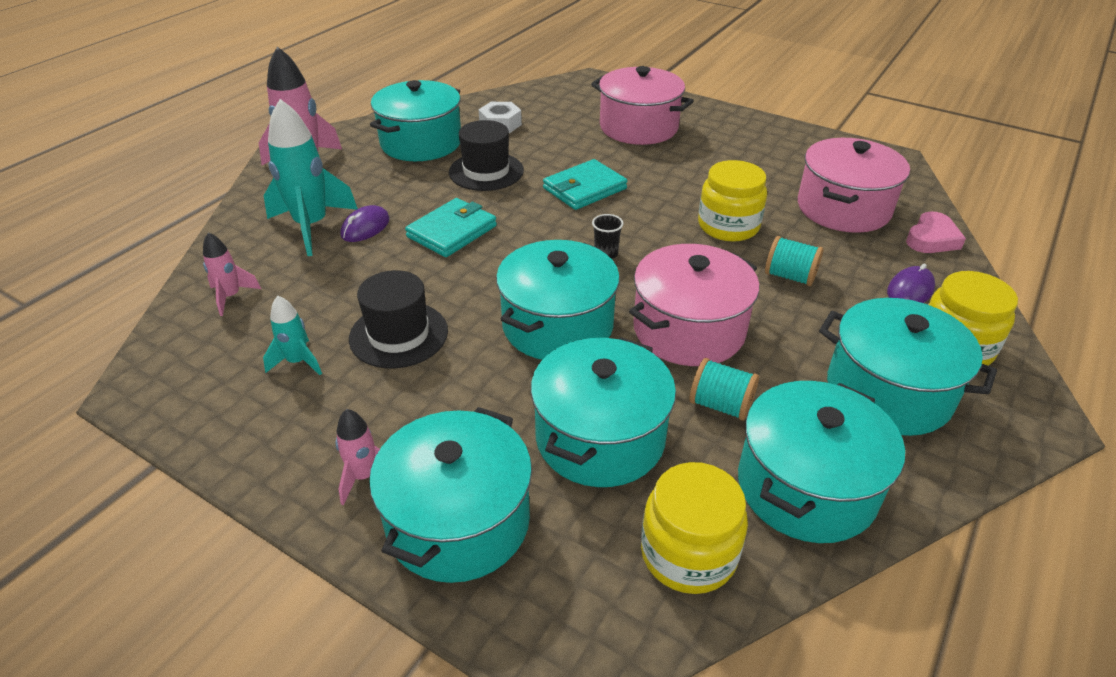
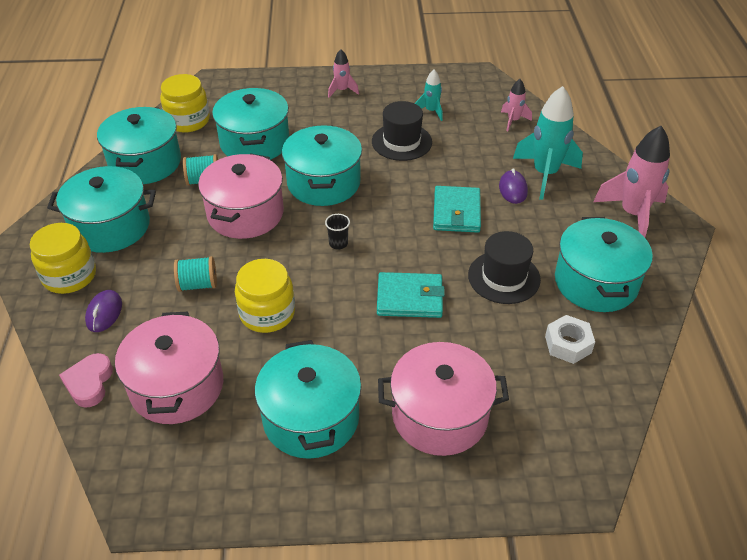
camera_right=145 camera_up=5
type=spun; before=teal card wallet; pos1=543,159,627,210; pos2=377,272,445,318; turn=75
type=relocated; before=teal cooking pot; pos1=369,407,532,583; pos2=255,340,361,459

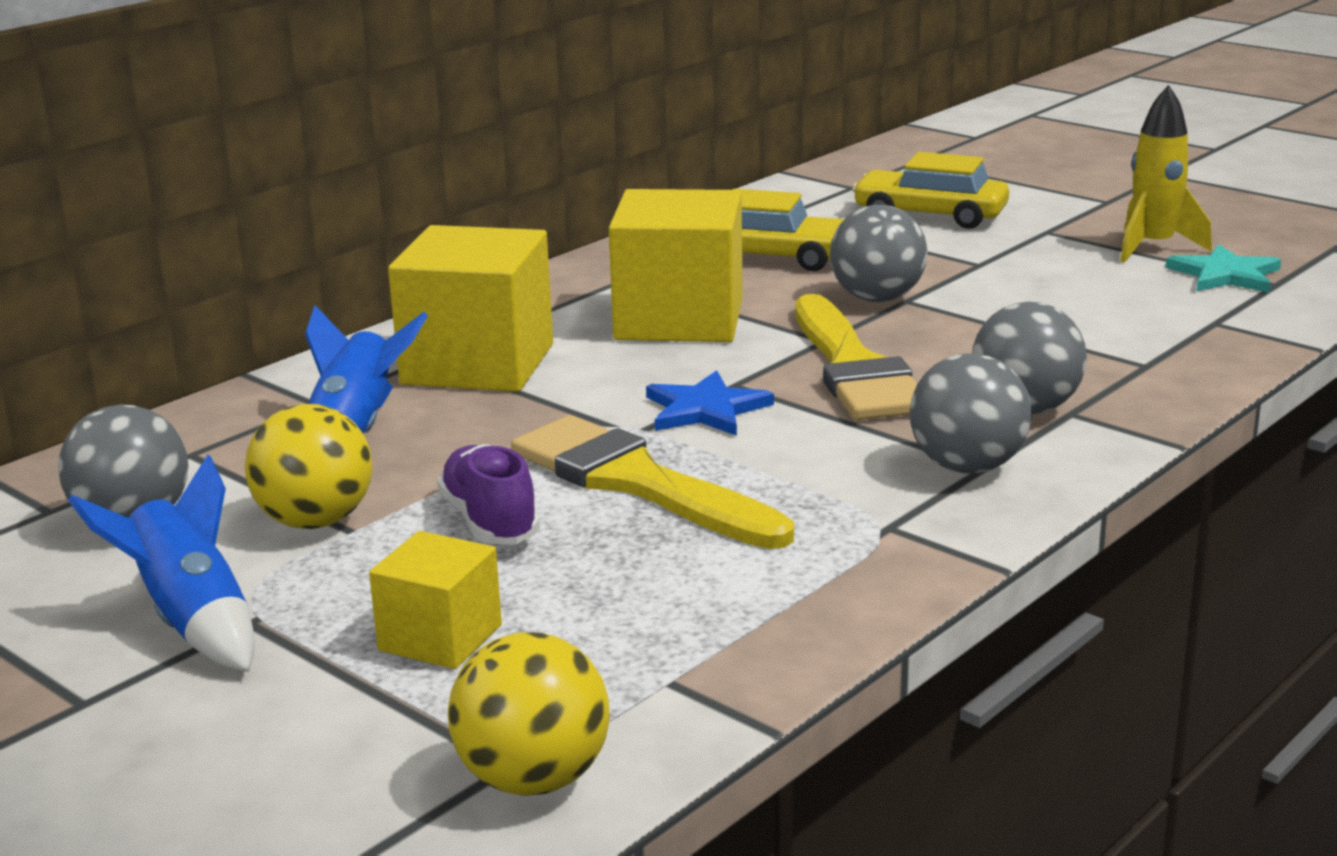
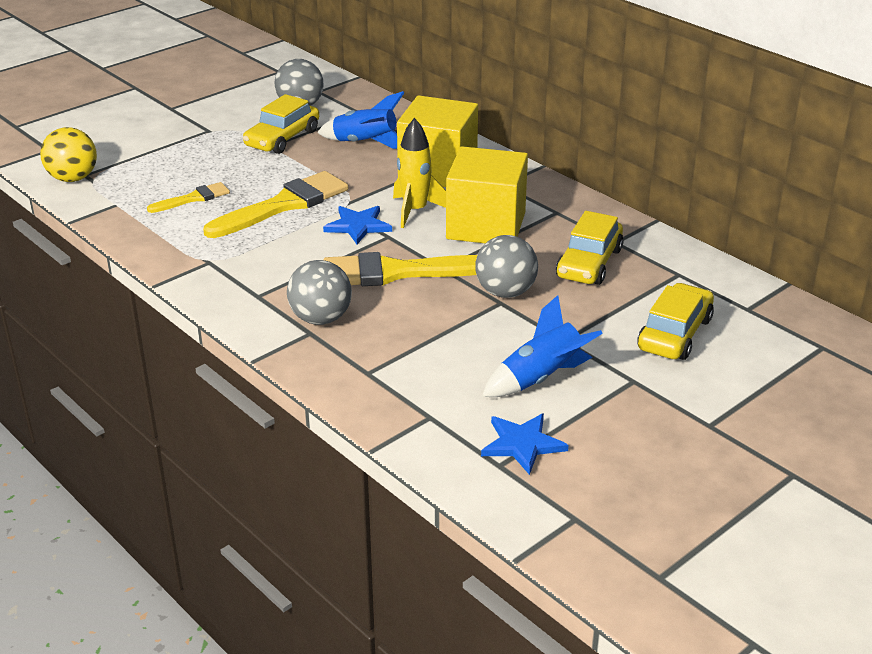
camera_right=95 camera_up=10
type=relocated; before=yellow toy rocket; pos1=1120,85,1212,263; pos2=393,118,446,228
type=colour; before=teal star shape; after=royal blue star shape; pos1=1166,244,1281,293; pos2=481,413,569,475
type=missing; before=ash-grey ball; pos1=910,353,1032,473
type=exchanged; before=yellow ball; after=yellow car; pos1=245,404,372,529; pos2=243,94,319,154
type=missing; before=purple shoe; pos1=437,444,540,544
type=relocated; before=royal blue toy rocket; pos1=68,454,255,672; pos2=482,295,603,397
type=missing; before=yellow block; pos1=369,531,502,669
type=appeared; after=yellow brush; pos2=147,182,230,213

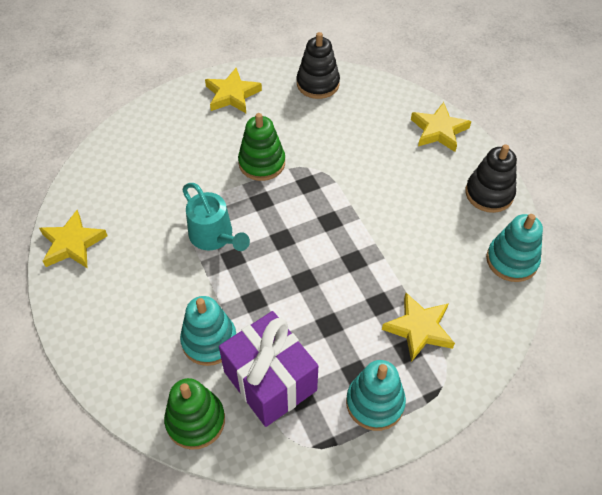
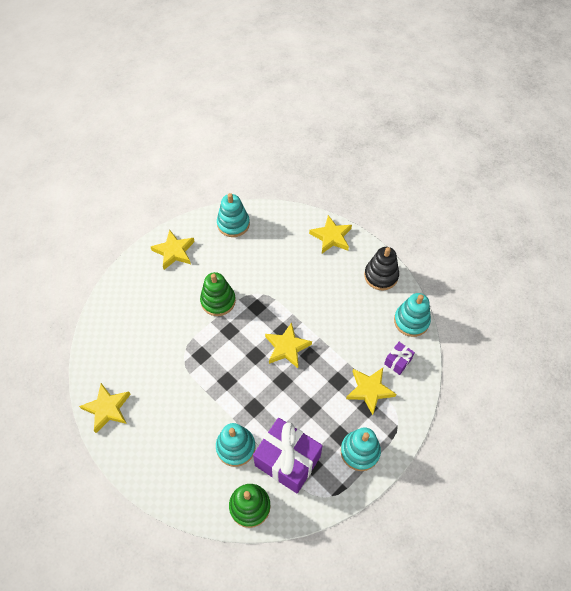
camera_right=-20 camera_up=5
type=colour; before=jet-black ring stacker; after=teal ring stacker; pos1=297,32,340,99; pos2=217,193,250,237
type=missing; before=teal sprinkling can; pos1=182,183,250,251
type=appeared; after=yellow star shape; pos2=265,322,312,368
type=appeared; after=purple wrapped gift; pos2=384,342,415,375

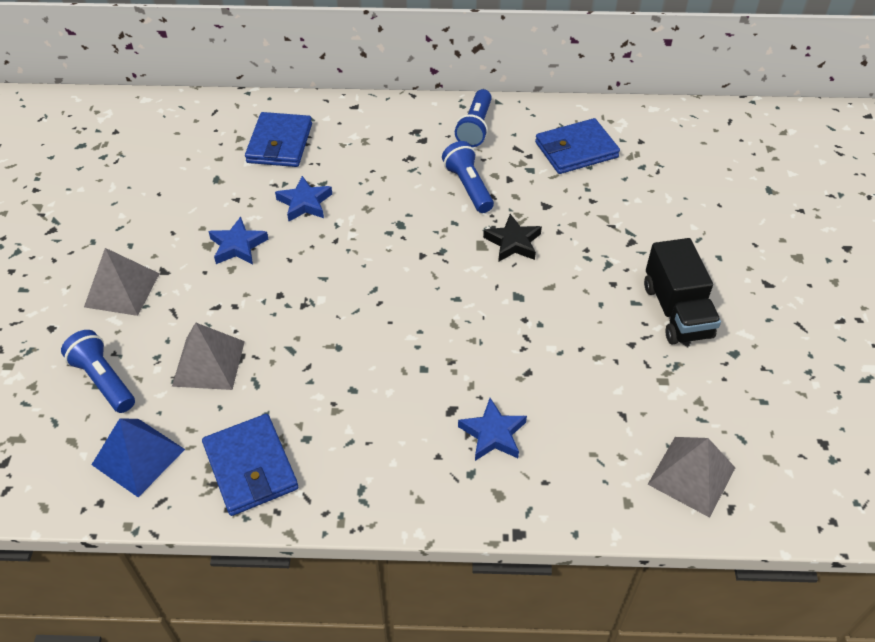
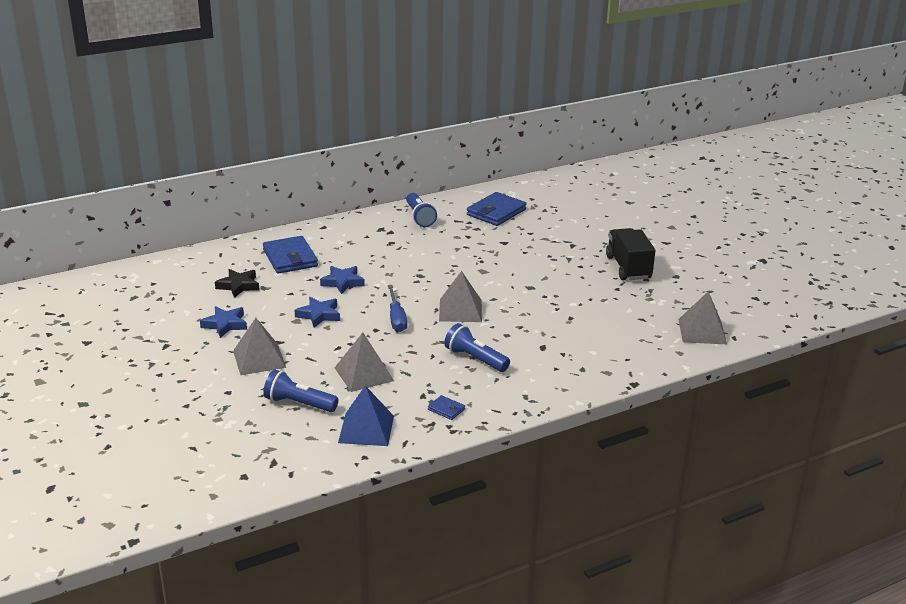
camera_right=-30 camera_up=-20
type=relocated; before=royal blue pocket torch; pos1=442,141,494,213; pos2=444,323,510,372
type=relocated; before=jet-black star shape; pos1=483,214,542,262; pos2=215,269,260,298
type=spun; before=jet-black truck; pos1=644,238,721,345; pos2=606,228,656,280; turn=-150
type=relocated; before=royal blue star shape; pos1=458,398,527,461; pos2=200,306,247,338
type=size; before=royal blue card wallet; pos1=202,414,298,516; pos2=428,395,465,420; scale=0.46
type=appeared; after=ash-grey solid pyramid; pos2=439,271,482,322
type=appeared; after=royal blue hand screwdriver; pos2=388,285,407,332

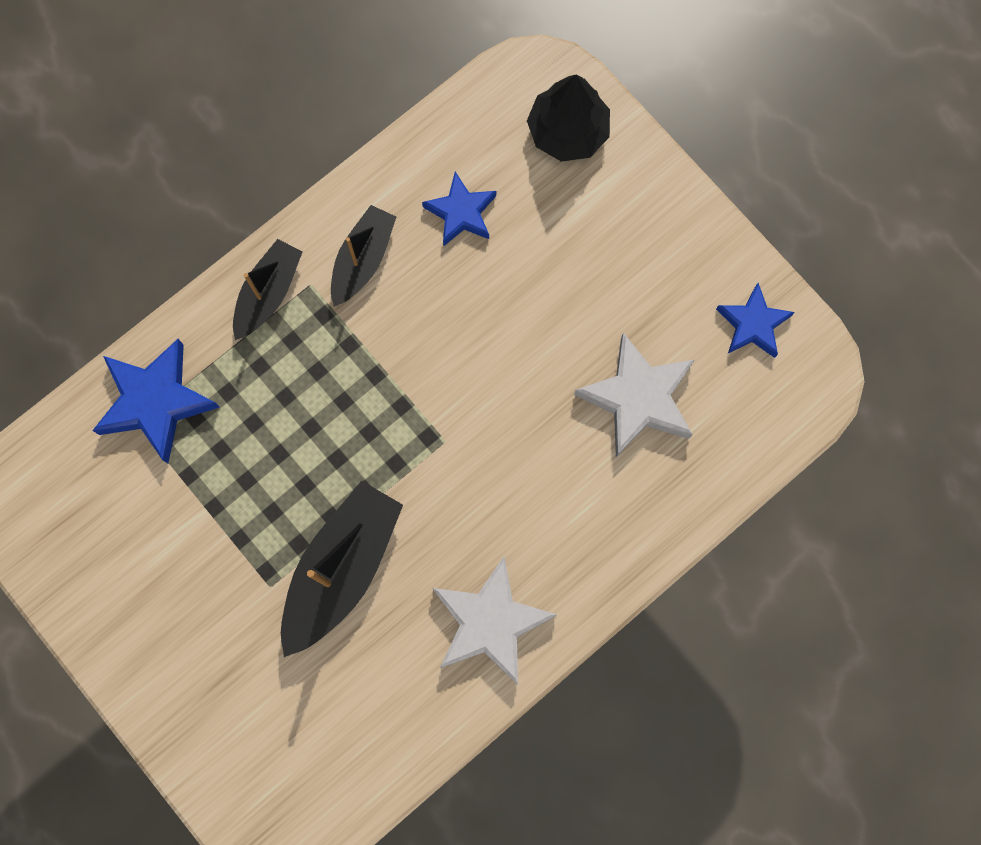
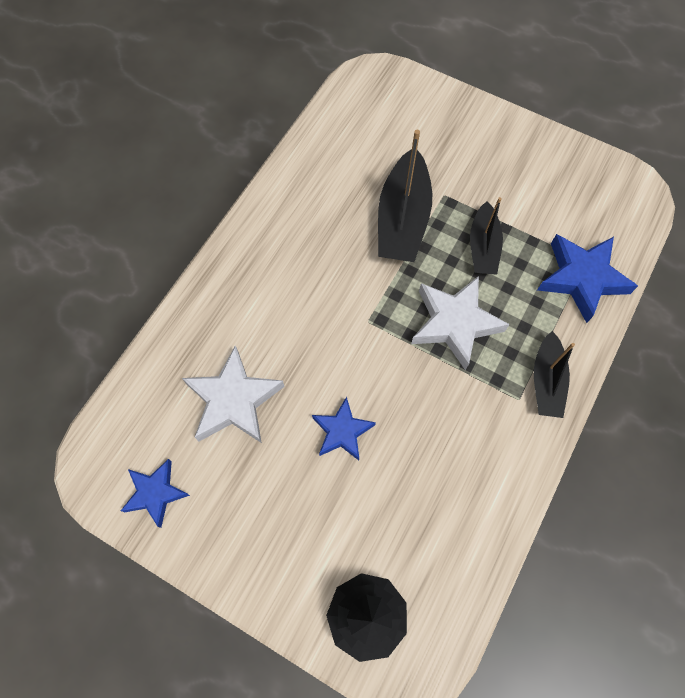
camera_right=160 camera_up=-10
type=relocated; before=royal blue star shape; pos1=422,172,496,246; pos2=312,396,376,460
type=relocated; before=jet-black sailboat; pos1=331,205,396,306; pos2=470,197,503,275
type=relocated; before=white star shape; pos1=432,557,557,685; pos2=411,276,509,370

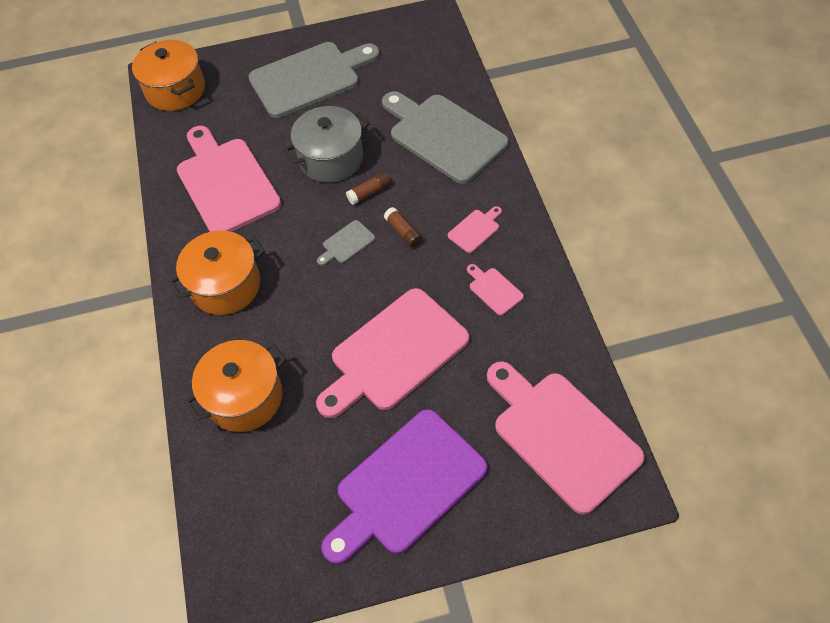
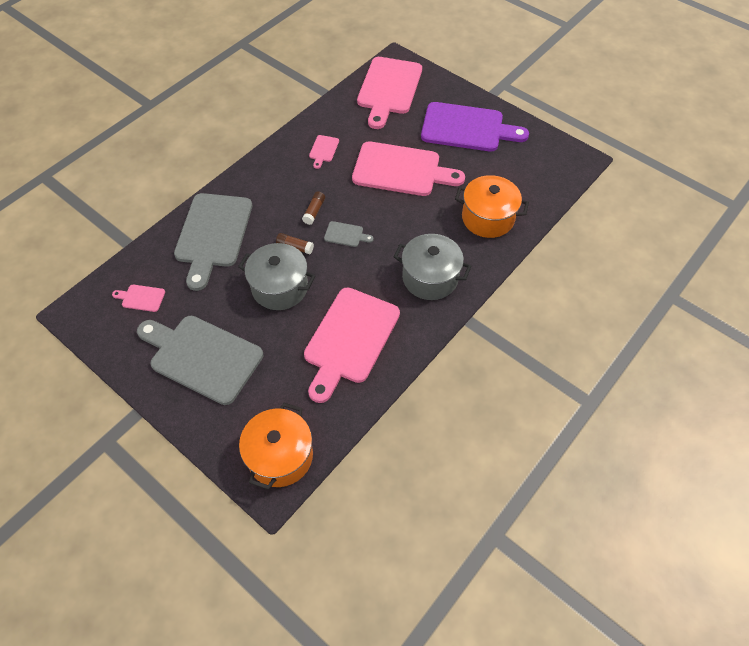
camera_right=-130 camera_up=0
type=relocated; before=rosy cutting board; pos1=448,206,502,253; pos2=112,285,165,312
type=colour; before=bright orange cooking pot; after=ash-grey cooking pot; pos1=168,230,265,315; pos2=394,234,471,300

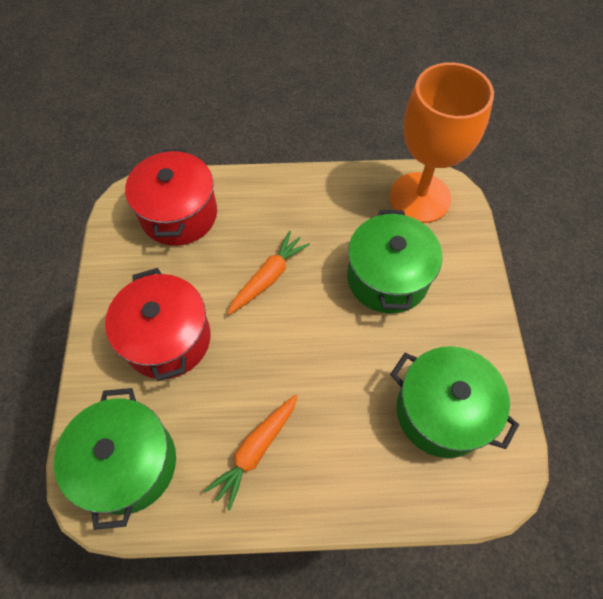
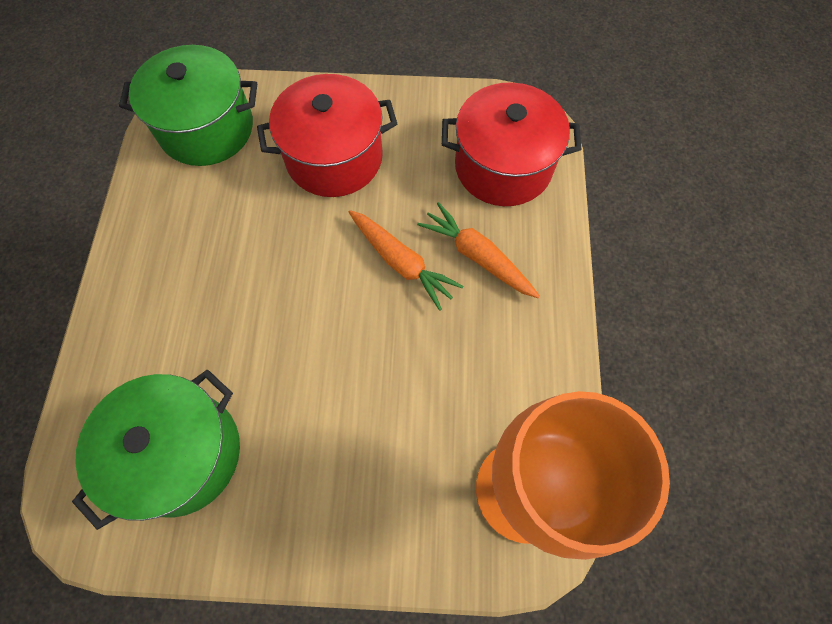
camera_right=95 camera_up=5
type=missing; before=emerald cooking pot; pos1=347,210,442,314
type=relocated; before=bright orange toy carrot; pos1=204,394,297,511; pos2=417,202,540,298

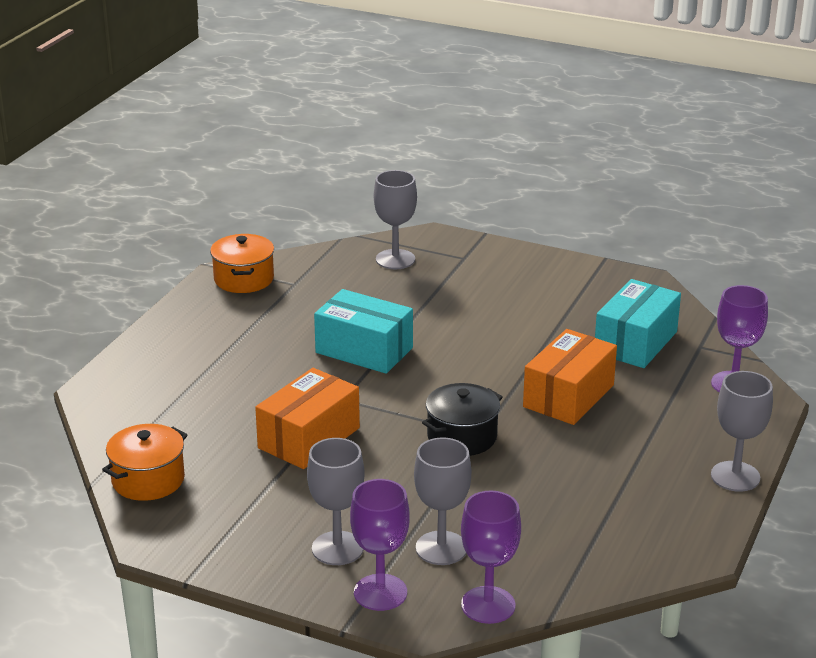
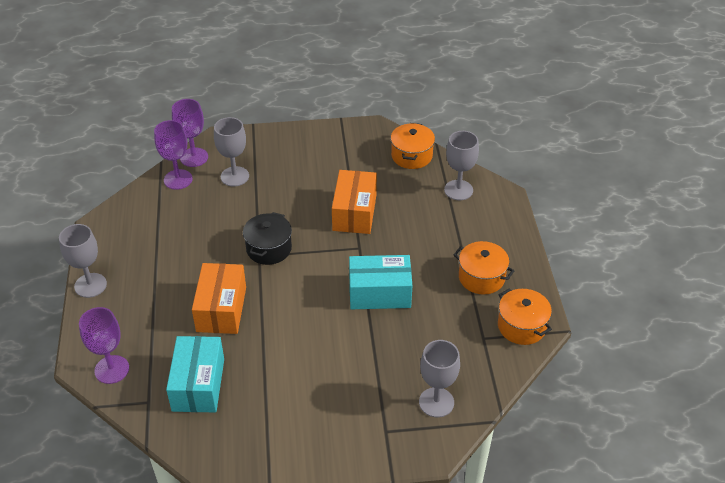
camera_right=150 camera_up=15
type=relocated; before=ash-grey wine glass; pos1=307,438,365,565; pos2=444,131,479,200
type=relocated; before=purple wine glass; pos1=350,479,410,611; pos2=154,120,193,190
type=appeared; after=bright orange cooking pot; pos2=454,241,514,295

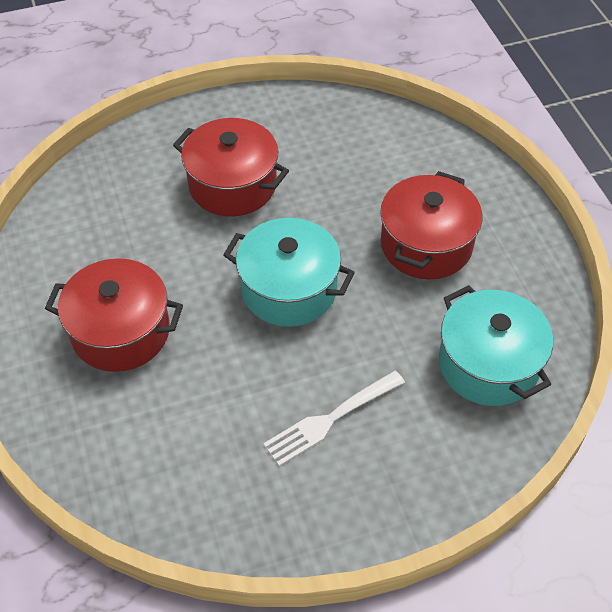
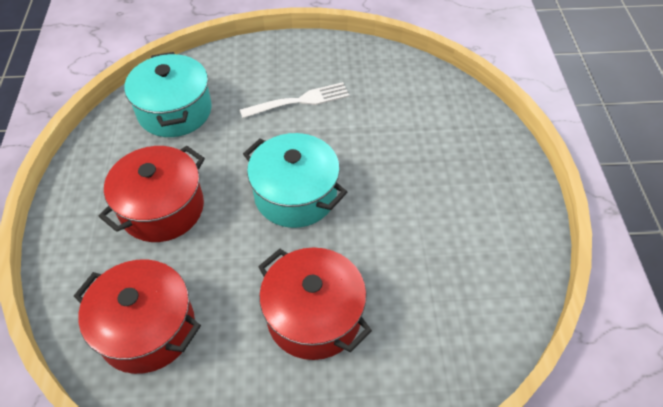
camera_right=-165 camera_up=0
type=relocated; before=scarlet cooking pot; pos1=45,258,183,372; pos2=74,259,201,374

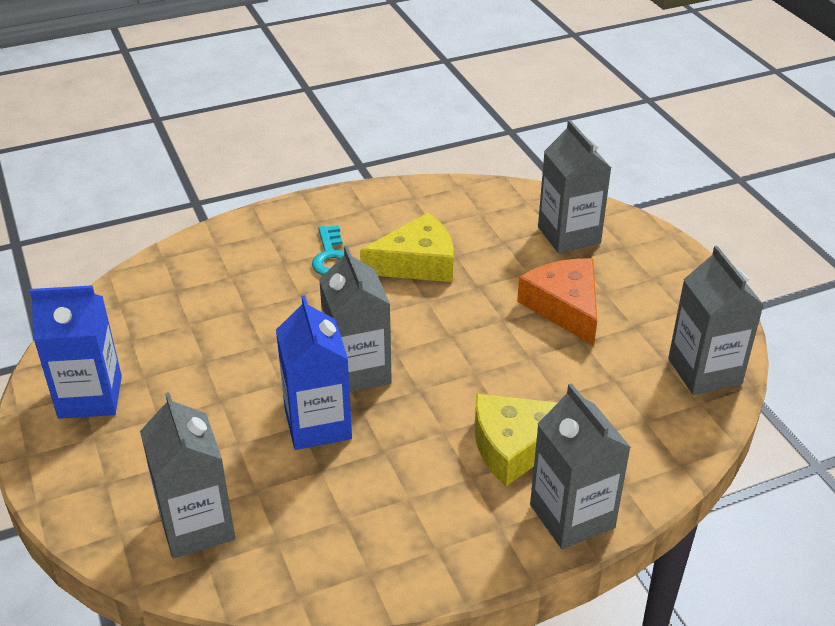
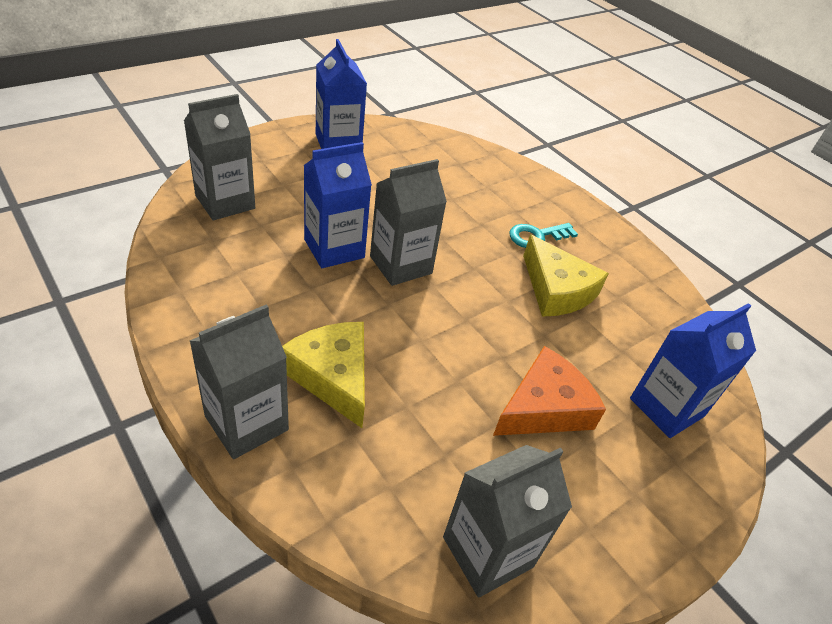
camera_right=70 camera_up=5
type=colour; before=ash-grey juice carton; after=royal blue juice carton; pos1=538,120,611,253; pos2=630,303,756,438

